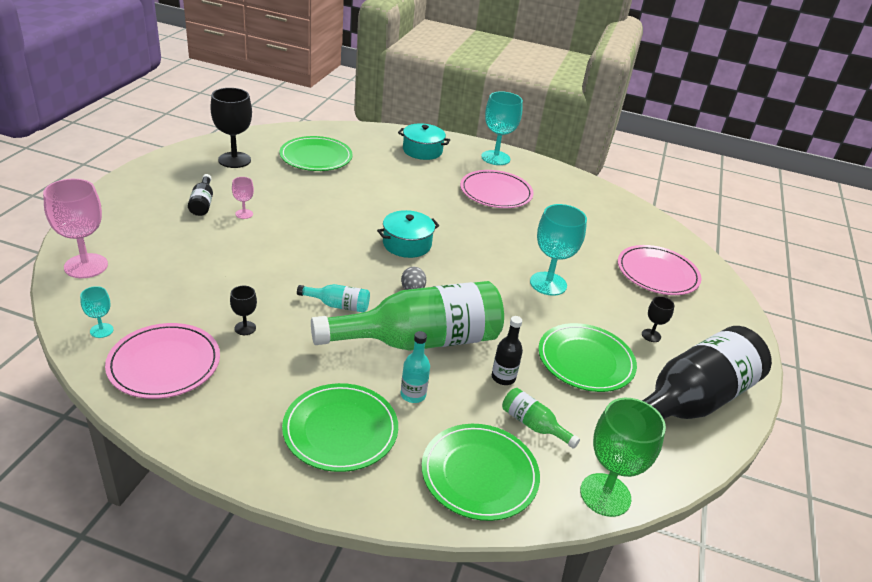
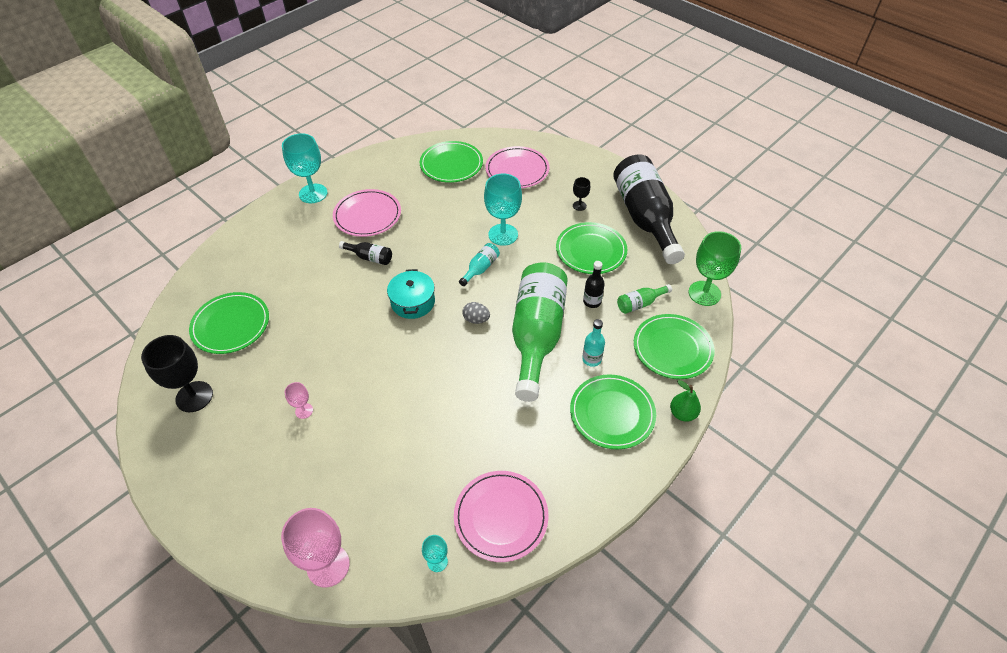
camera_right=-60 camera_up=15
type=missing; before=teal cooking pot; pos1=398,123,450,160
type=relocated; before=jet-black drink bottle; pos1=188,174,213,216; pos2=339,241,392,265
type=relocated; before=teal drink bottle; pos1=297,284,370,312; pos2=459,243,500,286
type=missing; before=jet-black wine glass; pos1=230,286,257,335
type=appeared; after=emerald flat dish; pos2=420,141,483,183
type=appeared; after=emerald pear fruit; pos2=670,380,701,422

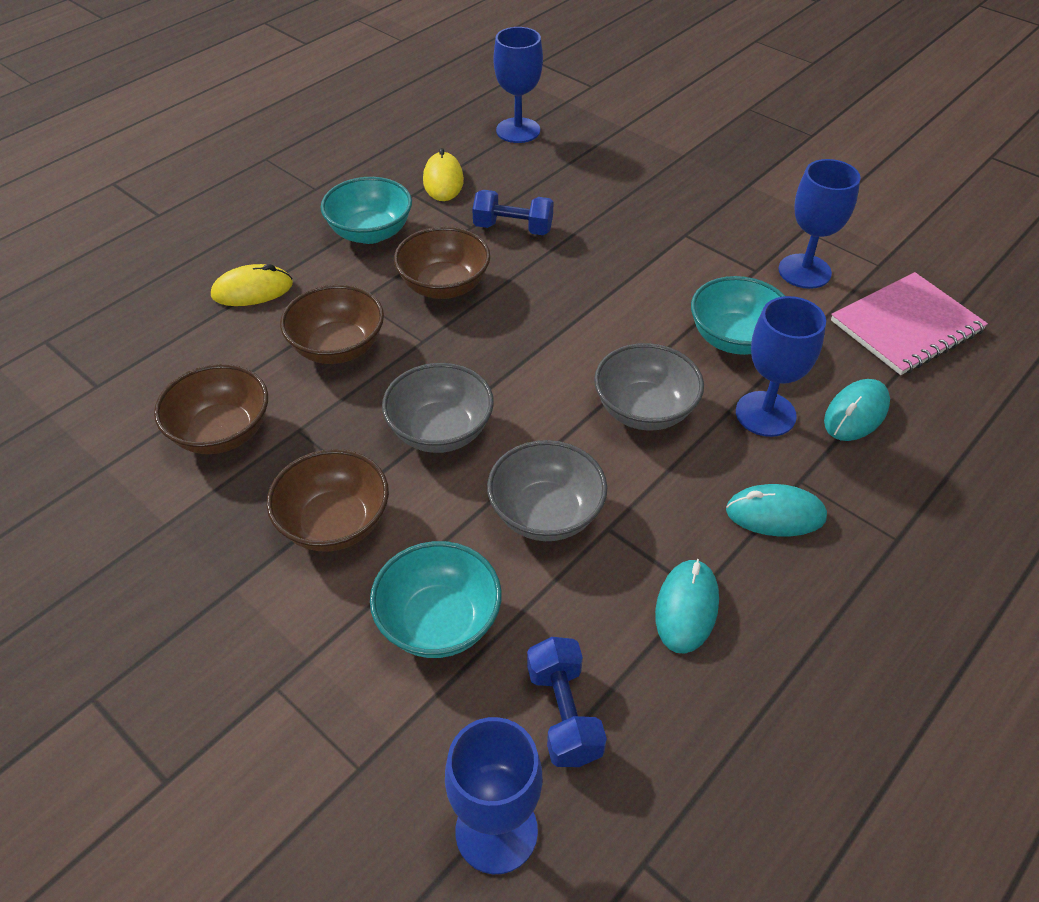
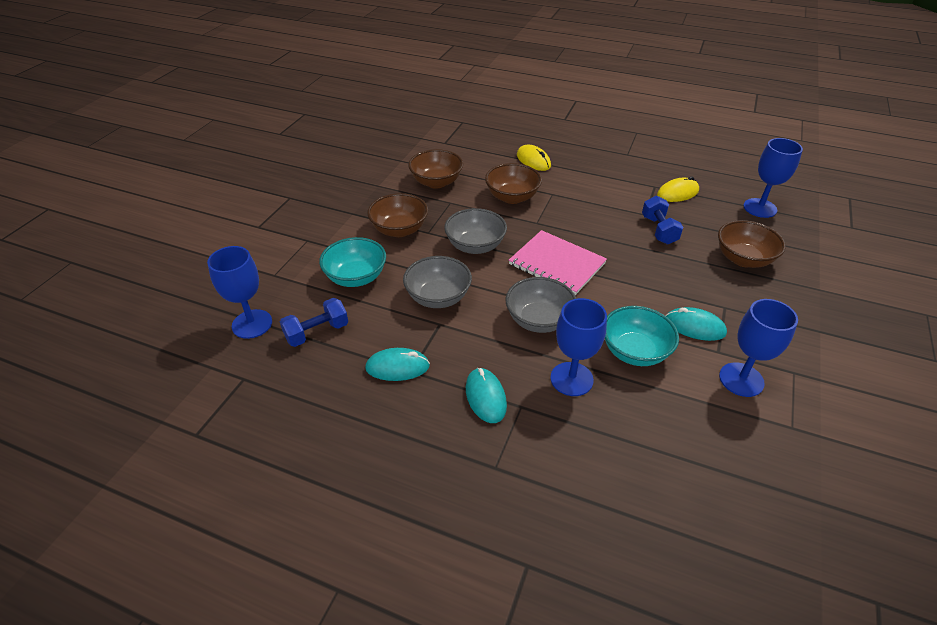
camera_right=70 camera_up=-5
type=missing; before=teal bowl; pos1=321,177,412,244
type=relocated; before=dark brown bowl; pos1=394,226,490,299; pos2=718,220,786,268
type=relocated; before=rosy notebook; pos1=831,272,988,375; pos2=509,230,607,295
type=relocated; before=teal computer mouse; pos1=824,379,890,441; pos2=665,307,727,341

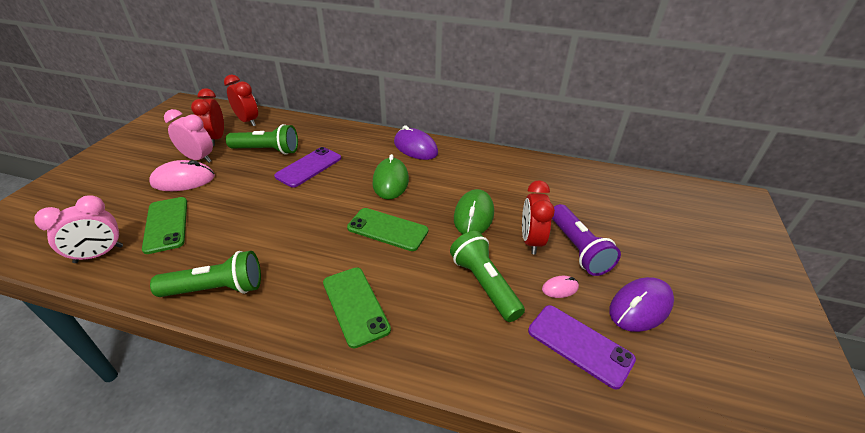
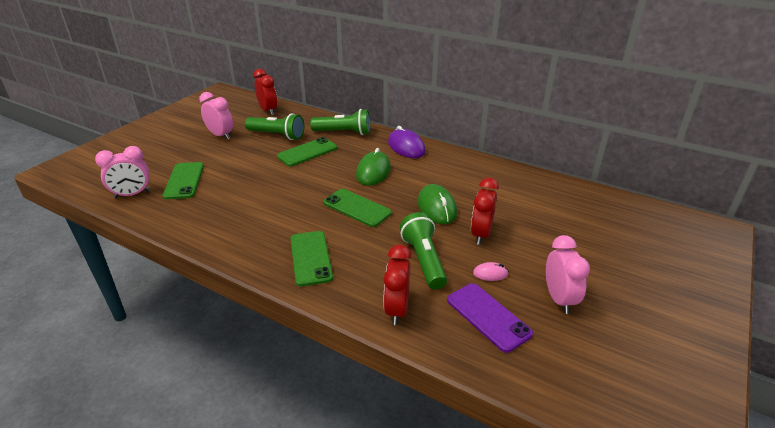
camera_right=15 camera_up=-5
type=relocated; before=scarlet bedside clock; pos1=191,88,224,146; pos2=383,245,411,325
type=colour; before=purple mobile phone; after=emerald mobile phone; pos1=274,147,341,188; pos2=277,137,337,166
type=missing; before=rosy computer mouse; pos1=149,160,215,191
type=spun; before=emerald computer mouse; pos1=454,189,494,234; pos2=418,184,457,224; turn=-45
type=missing; before=purple pocket torch; pos1=552,204,621,276
type=relocated; before=emerald pocket torch; pos1=150,251,261,297; pos2=310,109,370,135
type=exchanged; before=purple computer mouse; after=rosy bedside clock; pos1=609,277,674,332; pos2=546,235,590,314

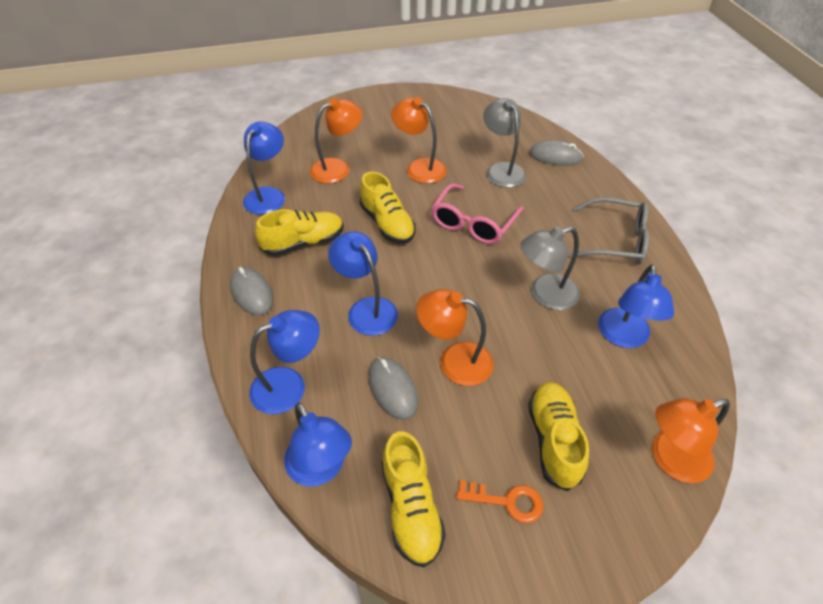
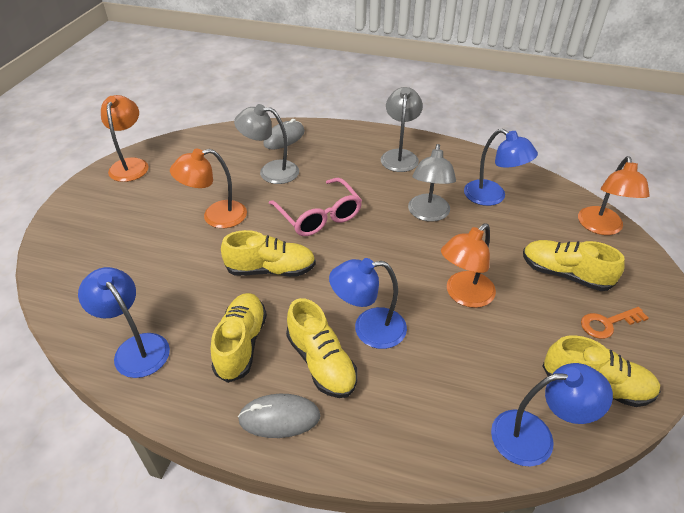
camera_right=-60 camera_up=-5
type=relocated; before=bright orange reading lamp; pos1=310,98,362,184; pos2=101,95,149,182
type=exchanged; before=ash-grey spectacles; after=ash-grey reading lamp; pos1=568,197,649,264; pos2=381,87,423,172
type=missing; before=royal blue reading lamp; pos1=249,310,320,414
type=missing; before=ash-grey computer mouse; pos1=368,357,418,420
type=spun; before=bright orange door key; pos1=456,480,544,523; pos2=581,307,649,339; turn=-150
type=appeared; after=yellow shoe; pos2=286,298,358,398

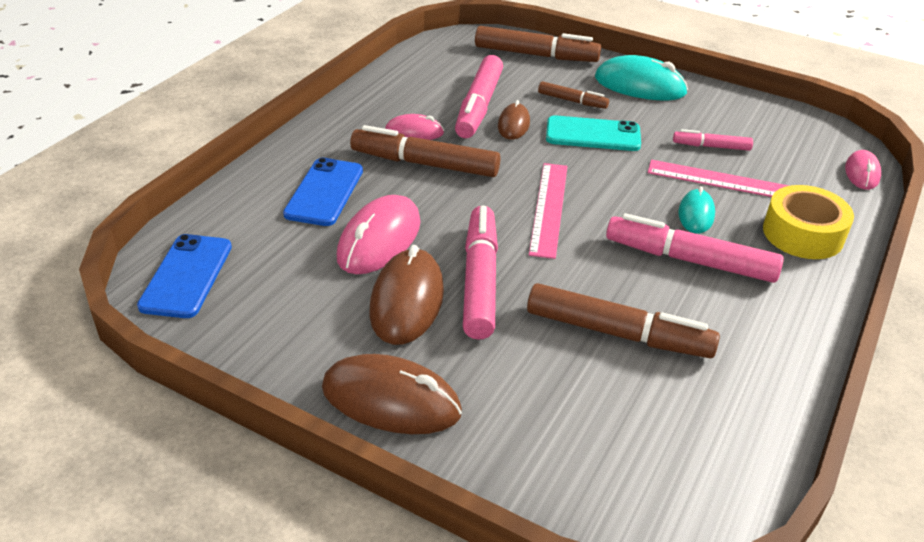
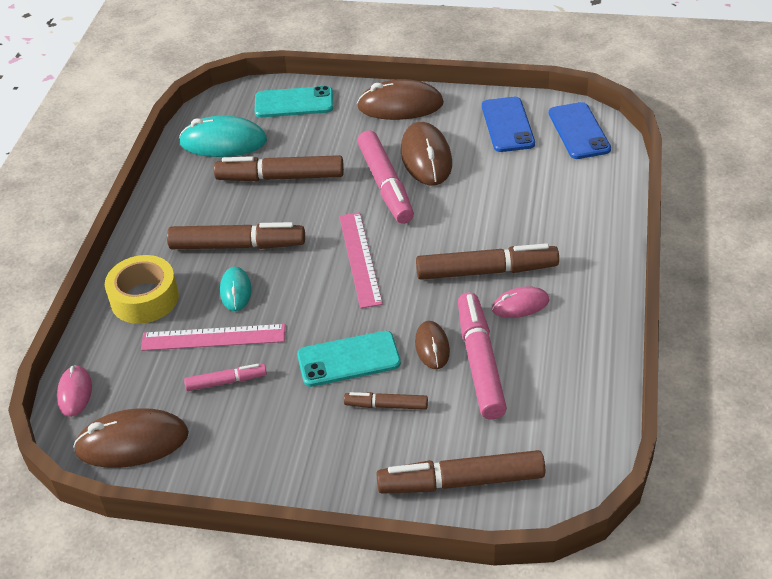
camera_right=165 camera_up=5
type=relocated; before=teal computer mouse; pos1=595,55,688,101; pos2=179,115,267,157
type=relocated; before=royal blue mobile phone; pos1=283,158,363,226; pos2=482,97,535,152
type=missing; before=rosy computer mouse; pos1=337,195,421,274
type=colour; before=rosy marker pen; after=dark brown marker pen; pos1=606,213,784,283; pos2=167,222,305,249
type=appeared; after=teal mobile phone; pos2=255,86,333,118
type=appeared; after=dark brown computer mouse; pos2=73,408,189,468

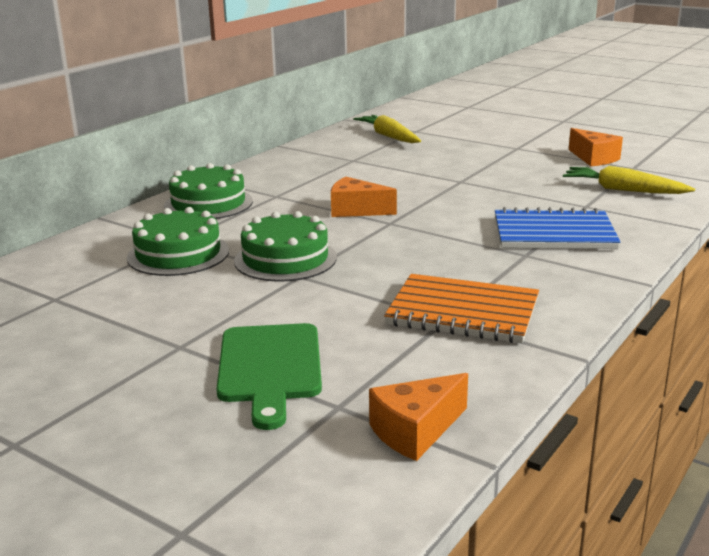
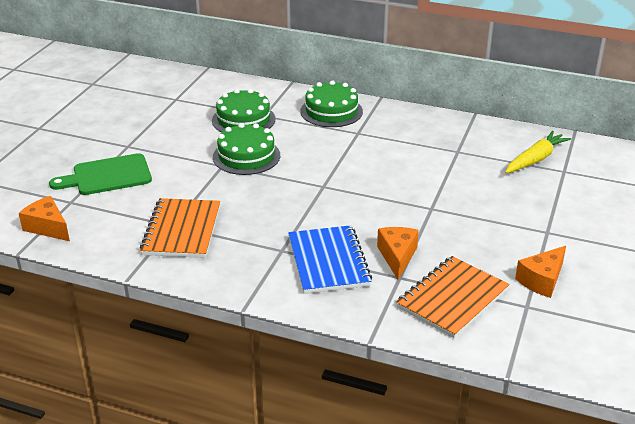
camera_right=75 camera_up=10
type=exchanged; before=yellow toy carrot; after=bright orange notebook; pos1=563,166,695,194; pos2=396,256,510,338
type=relocated; before=bright orange cheese wedge; pos1=331,177,397,217; pos2=377,227,419,280

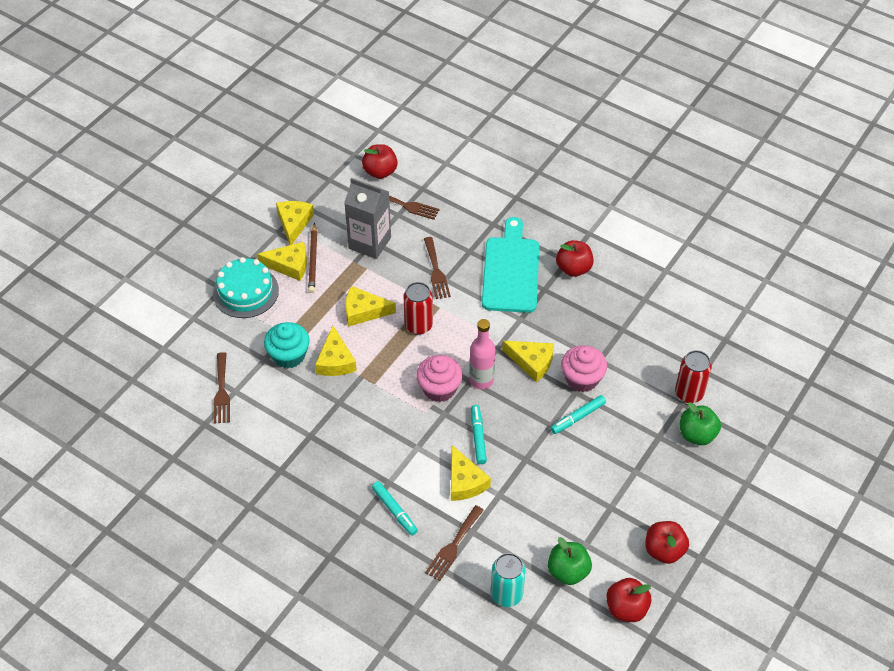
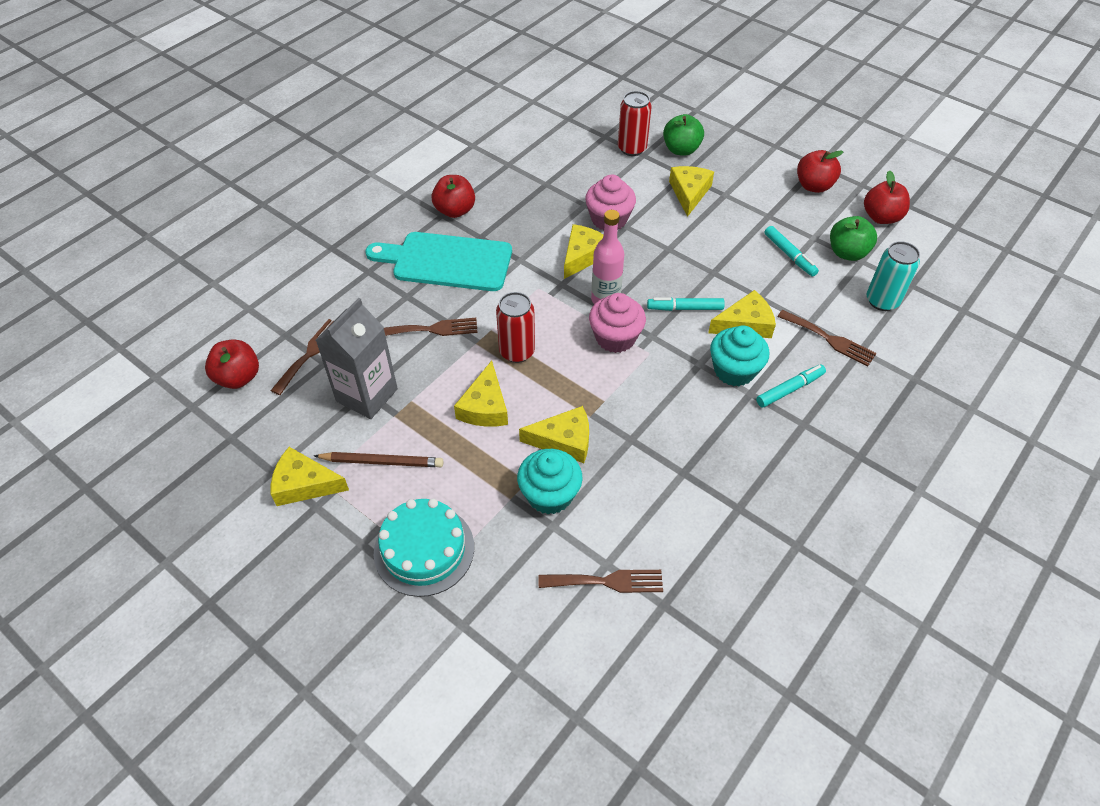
camera_right=-85 camera_up=0
type=relocated; before=yellow cheese wedge; pos1=257,242,307,281; pos2=669,166,714,217
type=relocated; before=teal marker pen; pos1=551,395,606,434; pos2=765,226,819,277
type=appeared; after=teal fairy cake; pos2=710,325,769,386

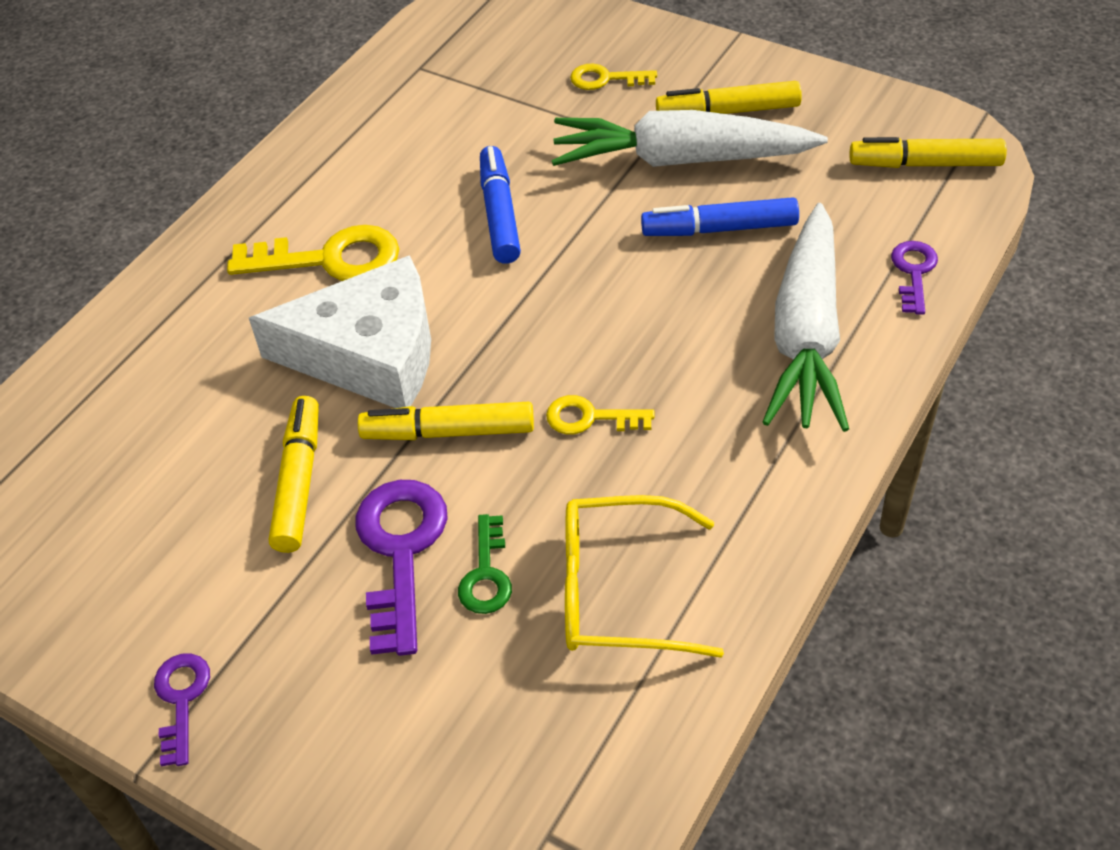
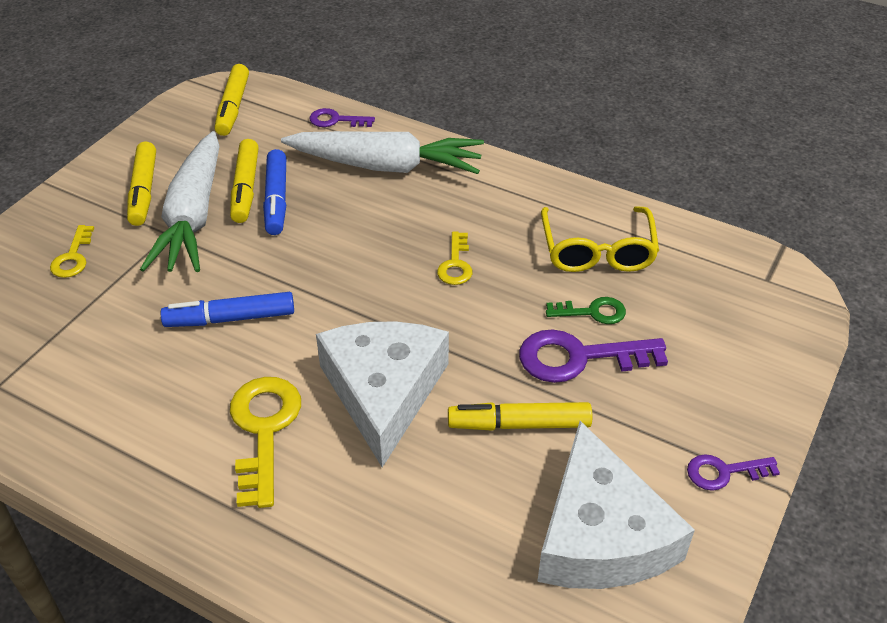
camera_right=-95 camera_up=-5
type=relocated; before=yellow marker pen; pos1=358,402,534,440; pos2=230,139,259,223
type=appeared; after=white cheese wedge; pos2=537,421,695,589

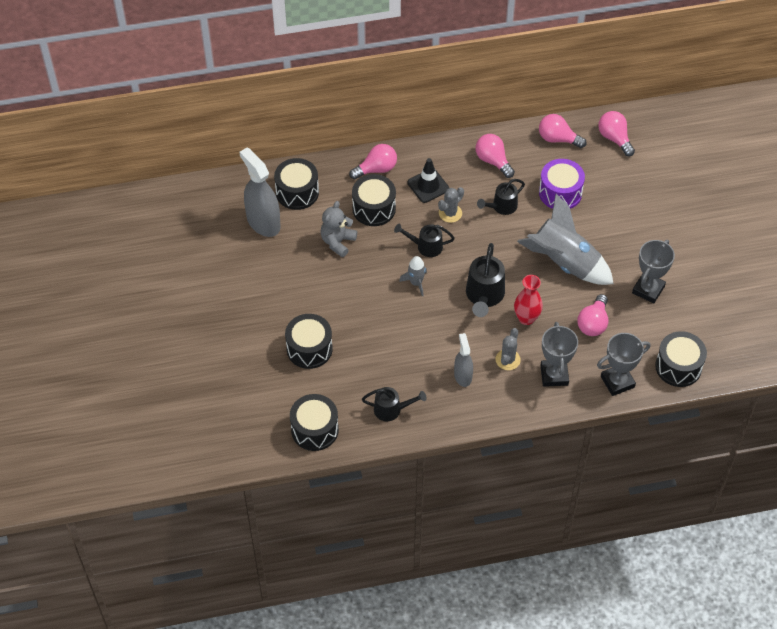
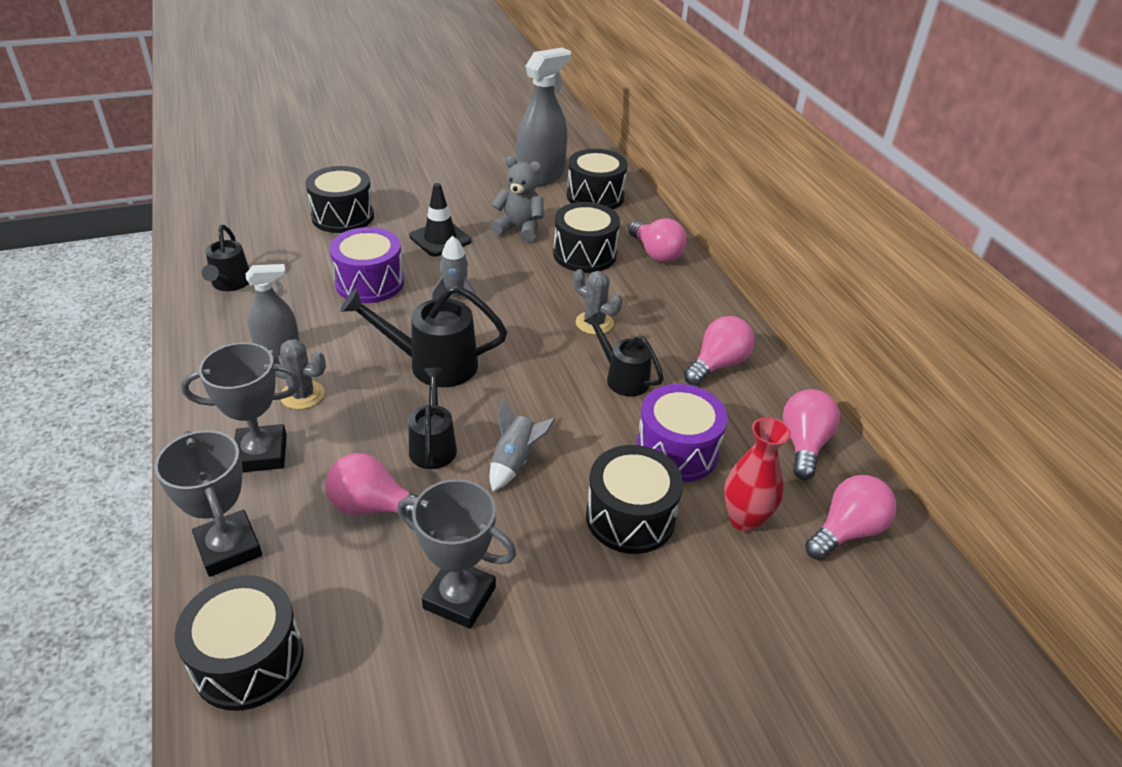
camera_right=80 camera_up=-15
type=relocated; before=jet-black safety cone; pos1=407,158,449,203; pos2=409,183,471,256
type=size; before=ash-grey toy rocket; pos1=517,194,614,285; pos2=490,398,556,491; scale=0.46
type=relocated; before=jet-black sprinkling can; pos1=394,224,455,257; pos2=408,368,457,469
type=relocated; before=scarlet tall vase; pos1=514,275,543,325; pos2=724,417,791,532
type=relocated; before=jet-black drum; pos1=290,394,339,451; pos2=586,445,683,554
type=appeared; after=purple drum; pos2=329,227,404,303

